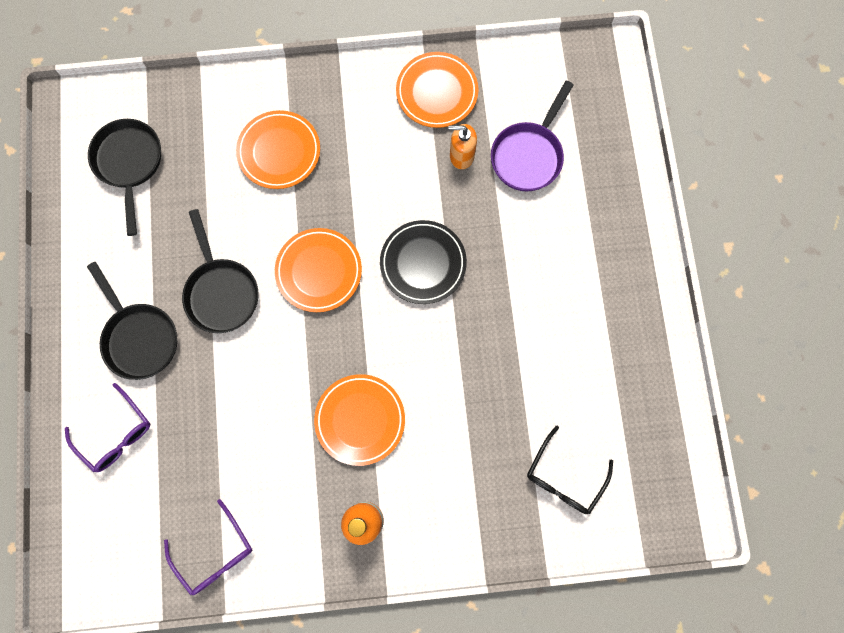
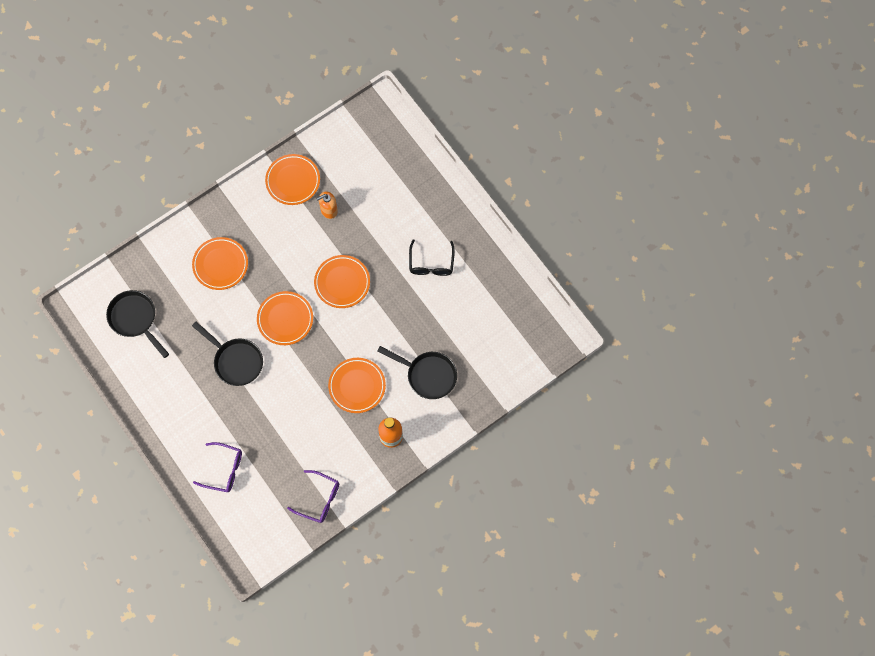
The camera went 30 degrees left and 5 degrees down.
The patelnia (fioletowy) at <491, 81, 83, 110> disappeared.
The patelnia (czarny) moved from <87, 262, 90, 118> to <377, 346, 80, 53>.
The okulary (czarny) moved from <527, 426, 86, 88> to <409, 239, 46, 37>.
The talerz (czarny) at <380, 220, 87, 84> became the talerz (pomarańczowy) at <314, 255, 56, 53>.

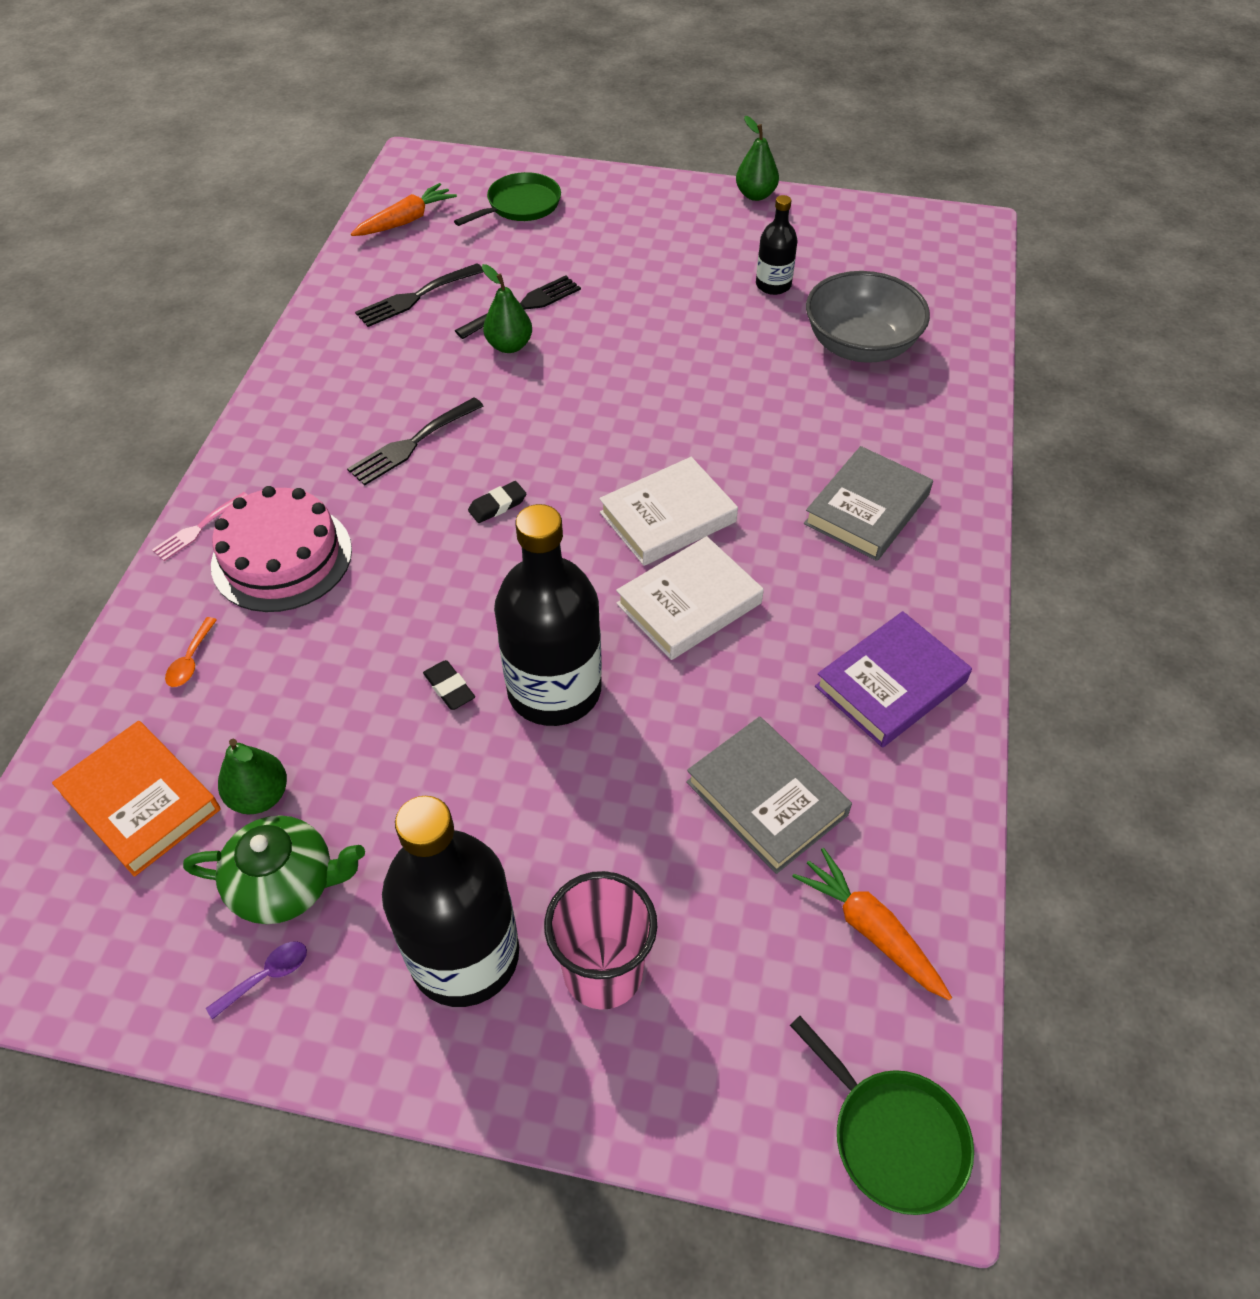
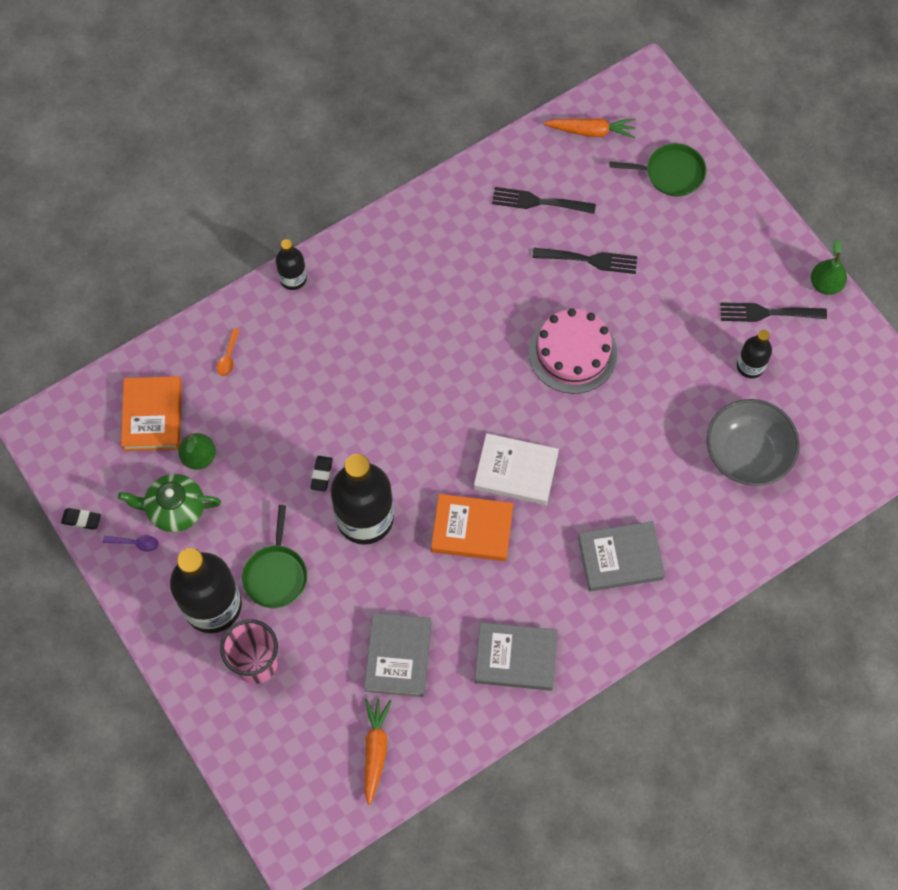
The camera went 45 degrees right and 15 degrees up.
The gruszka (zielony) at <482, 264, 50, 89> disappeared.
The tort (różowy) moved from <211, 486, 141, 126> to <529, 308, 88, 86>.
The widelec (czarny) moved from <347, 397, 136, 88> to <720, 302, 107, 20>.
The gumka do mazania (czarny) moved from <468, 481, 58, 42> to <61, 508, 40, 22>.
The patelnia (zielony) moved from <790, 1016, 184, 199> to <242, 505, 65, 103>.
The widelec (różowy) at <152, 492, 96, 69> was replaced by the butelka (czarny) at <276, 239, 31, 51>.
The książka (biały) at <616, 536, 148, 124> became the książka (pomarańczowy) at <431, 494, 82, 67>.
The książka (fioletowy) at <815, 611, 157, 137> became the książka (szary) at <475, 622, 83, 69>.
The łyżka (pomarańczowy) at <165, 617, 52, 70> turned 45 degrees counterclockwise.
The imbryk (zielony) at <183, 815, 182, 109> turned 135 degrees clockwise.

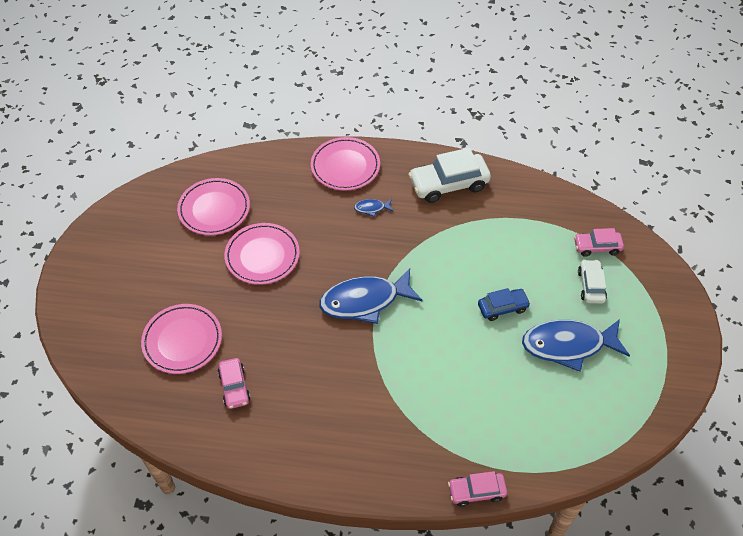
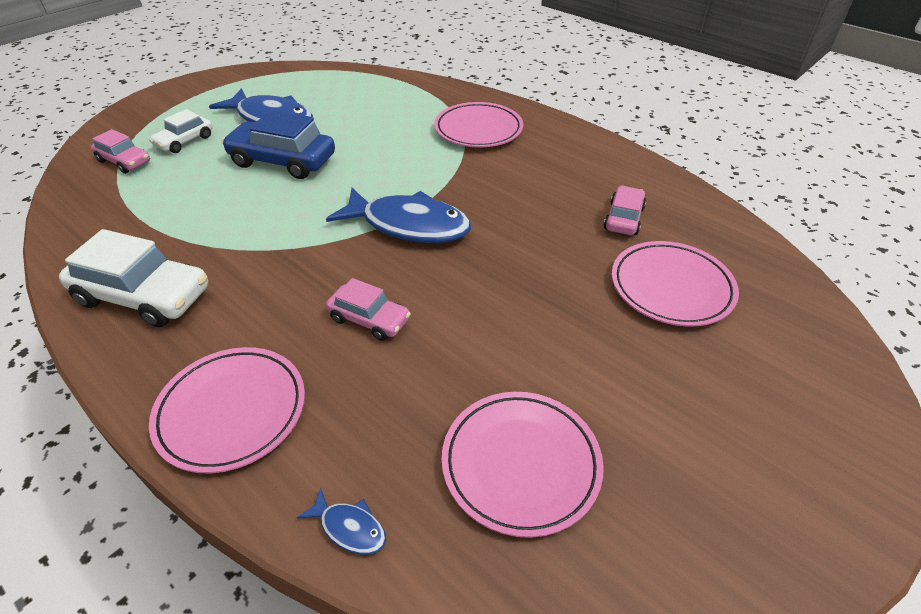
The camera went 145 degrees left and 10 degrees down.
The talerz (różowy) moved from <224, 223, 76, 62> to <434, 102, 89, 45>.
The ryba (niebieski) moved from <354, 199, 39, 18> to <297, 488, 89, 67>.
The samochód (różowy) moved from <448, 471, 59, 36> to <326, 278, 85, 63>.
The samochód (niebieski) at <478, 288, 53, 33> changed to 1.73 times the size.

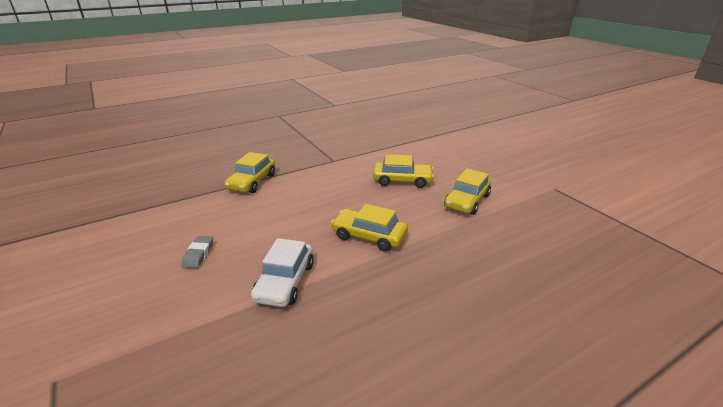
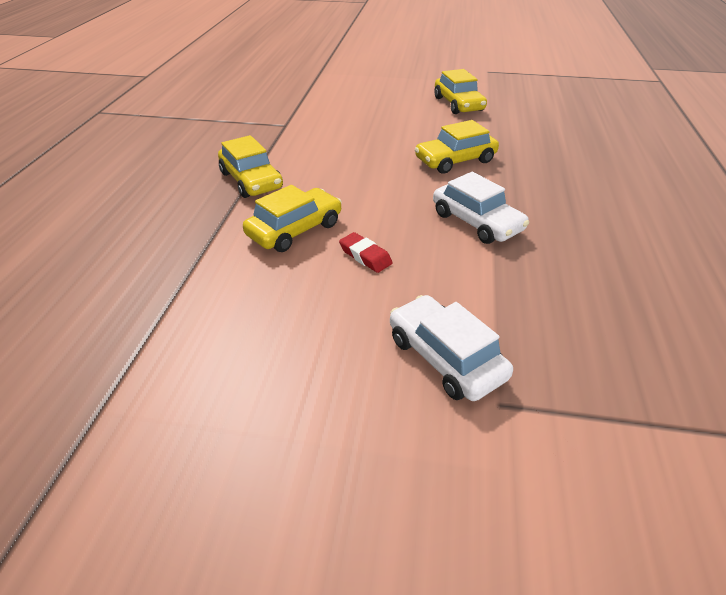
The camera went 50 degrees left and 10 degrees up.
The samochód (biały) at <390, 295, 123, 106> appeared.
The samochód (żółty) moved from <373, 154, 61, 34> to <243, 185, 99, 67>.
The gumka do mazania (szary) at <181, 236, 32, 32> became the gumka do mazania (czerwony) at <339, 232, 54, 41>.

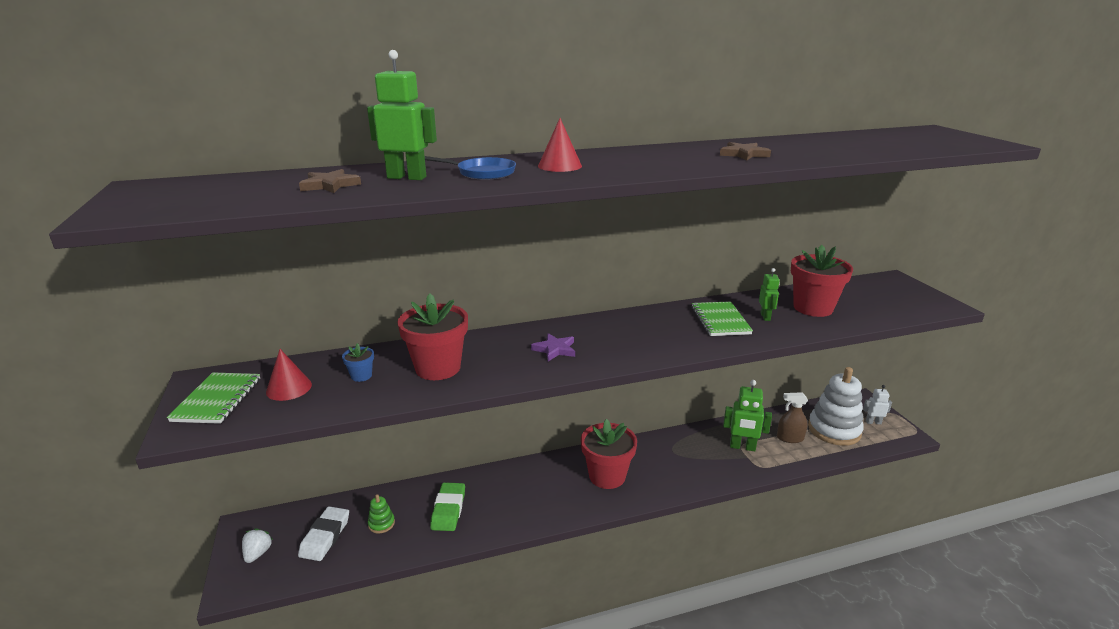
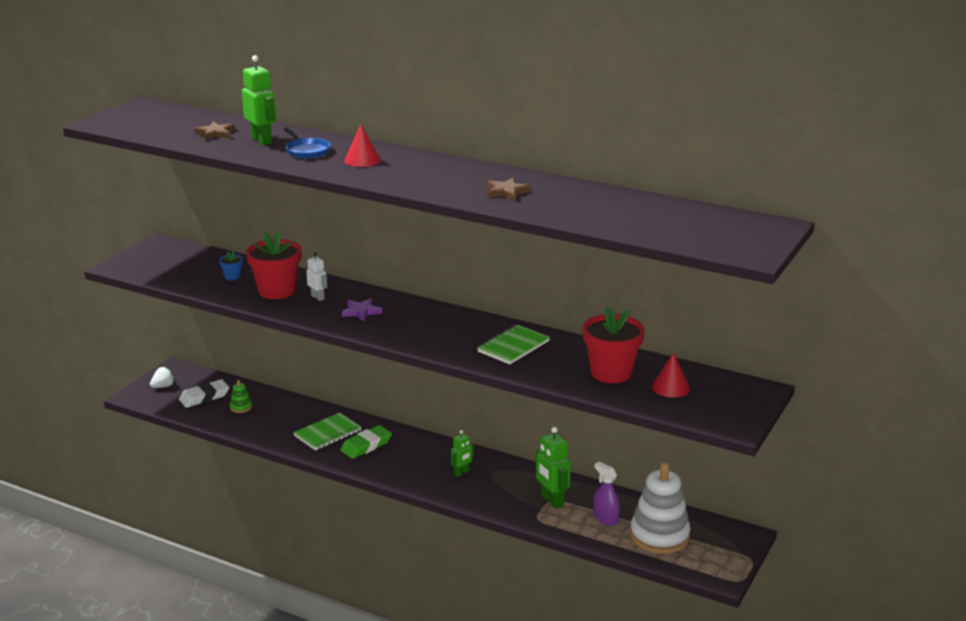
The camera went 45 degrees right and 0 degrees up.
The doniczka (czerwony) at <581, 419, 56, 70> disappeared.
The zeszyt (zielony) moved from <167, 372, 93, 52> to <293, 413, 69, 38>.
The stożek (czerwony) moved from <266, 349, 46, 52> to <652, 352, 38, 46>.
The gumka do mazania (zielony) moved from <430, 482, 35, 49> to <340, 425, 52, 34>.
The robot (zielony) moved from <759, 268, 21, 53> to <451, 430, 23, 47>.
The robot (biały) moved from <863, 385, 29, 39> to <306, 252, 21, 49>.
The spryskiwacz (brązowy) at <777, 392, 31, 51> became the spryskiwacz (fioletowy) at <593, 461, 27, 65>.

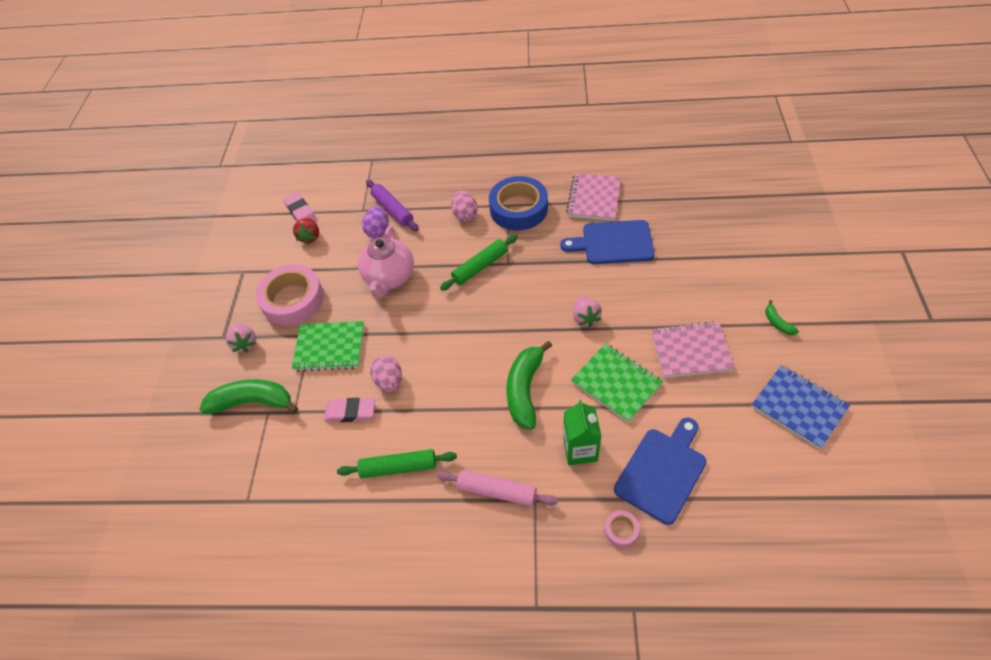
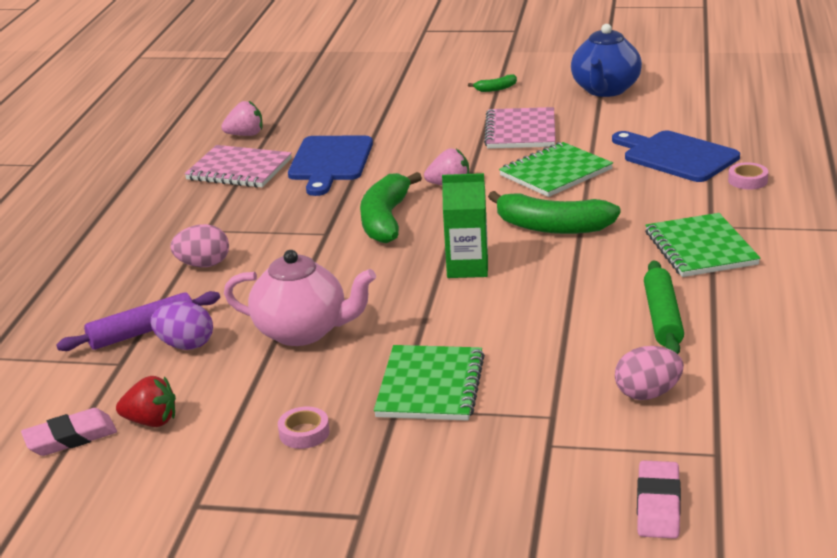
The camera went 85 degrees left and 25 degrees down.
The wałek do ciasta (zielony) at <440, 234, 78, 57> disappeared.
The taśma klejąca (niebieski) at <489, 176, 59, 54> disappeared.
The banan (zielony) moved from <199, 379, 99, 35> to <360, 172, 62, 71>.
The truskawka (różowy) moved from <226, 324, 30, 28> to <221, 101, 42, 35>.
The gumka do mazania (różowy) moved from <324, 398, 51, 24> to <637, 460, 44, 79>.
The jajko (różowy) moved from <370, 355, 32, 37> to <615, 346, 69, 54>.
The karton mleka (zielony) moved from <563, 400, 39, 65> to <442, 173, 46, 105>.
The wałek do ciasta (różowy) at <437, 470, 121, 36> was replaced by the zeszyt (zielony) at <645, 213, 116, 64>.
The zeszyt (niebieski) at <751, 365, 99, 84> was replaced by the imbryk (niebieski) at <571, 24, 71, 73>.
The taśma klejąca (różowy) at <256, 264, 68, 62> changed to 0.42 times the size.

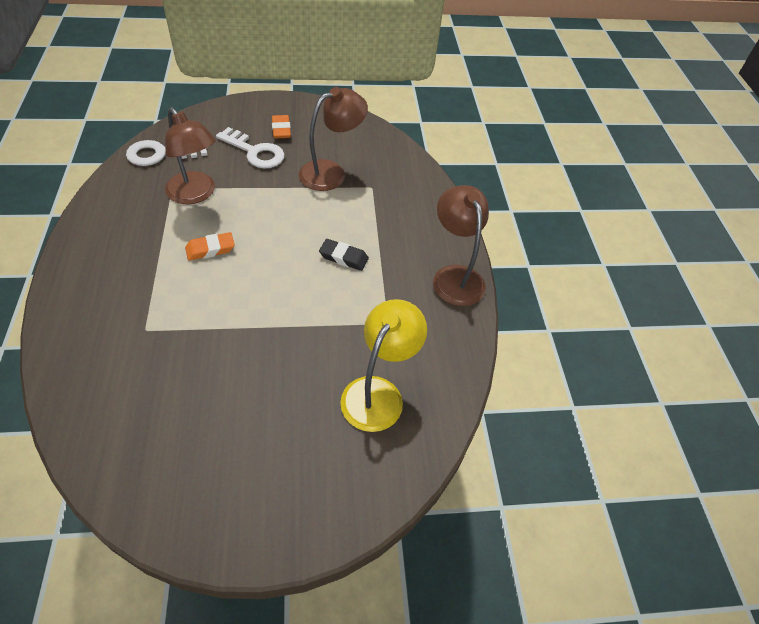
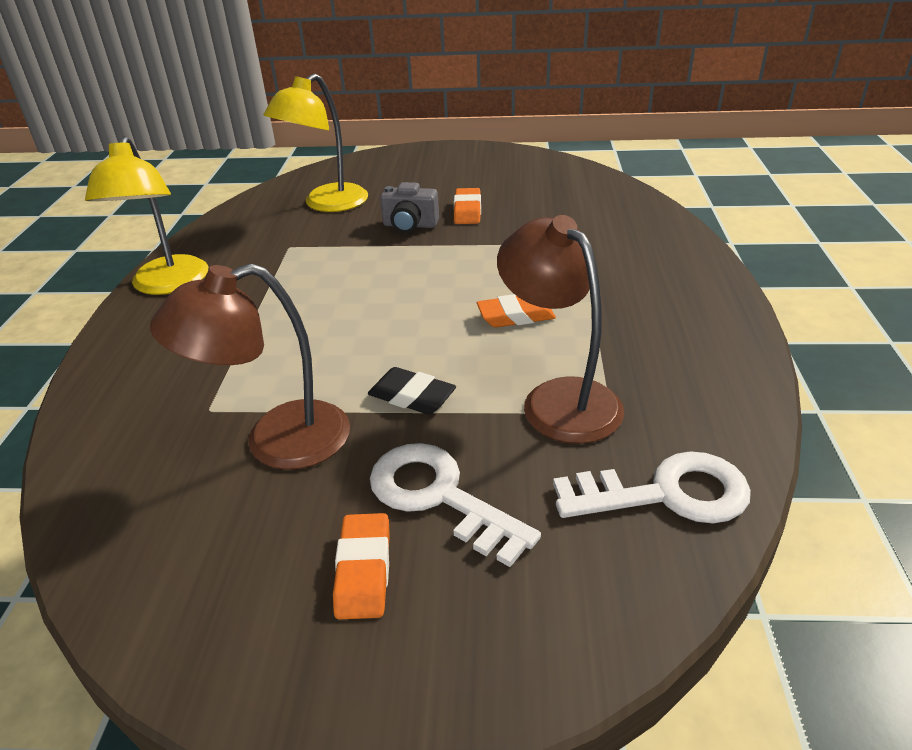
The camera went 165 degrees left and 15 degrees down.
The aparat fotograficzny (szary) at <380, 182, 59, 51> appeared.
The gumka do mazania (pomarańczowy) at <454, 188, 27, 36> appeared.
The gumka do mazania (czarny) moved from <319, 239, 50, 32> to <368, 367, 88, 48>.
The lampka (brązowy) at <433, 185, 56, 121> became the lampka (żółty) at <85, 136, 123, 159>.

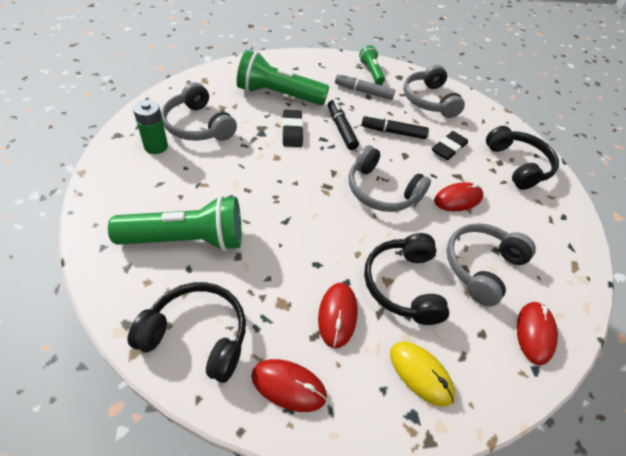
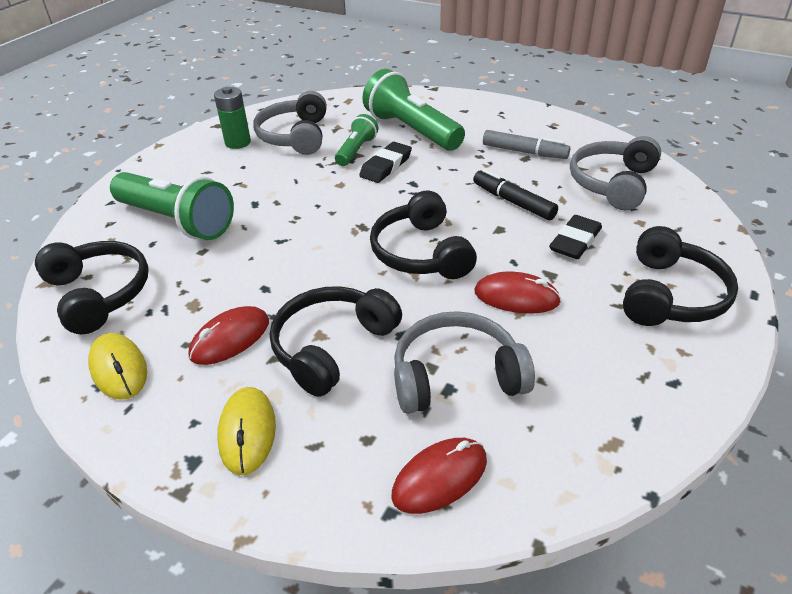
The camera went 45 degrees right and 10 degrees down.
The flamaster (czarny) at <328, 100, 31, 50> disappeared.
The latarka (zielony) moved from <359, 45, 26, 40> to <335, 114, 43, 52>.
The myszka (czerwony) at <251, 359, 76, 53> became the myszka (żółty) at <88, 333, 59, 67>.
The słuchawki (szary) at <349, 145, 82, 67> became the słuchawki (czarny) at <370, 190, 107, 89>.
The flamaster (szary) at <335, 73, 60, 27> turned 150 degrees clockwise.
The gumka do mazania (czarny) at <432, 131, 36, 29> turned 45 degrees counterclockwise.

